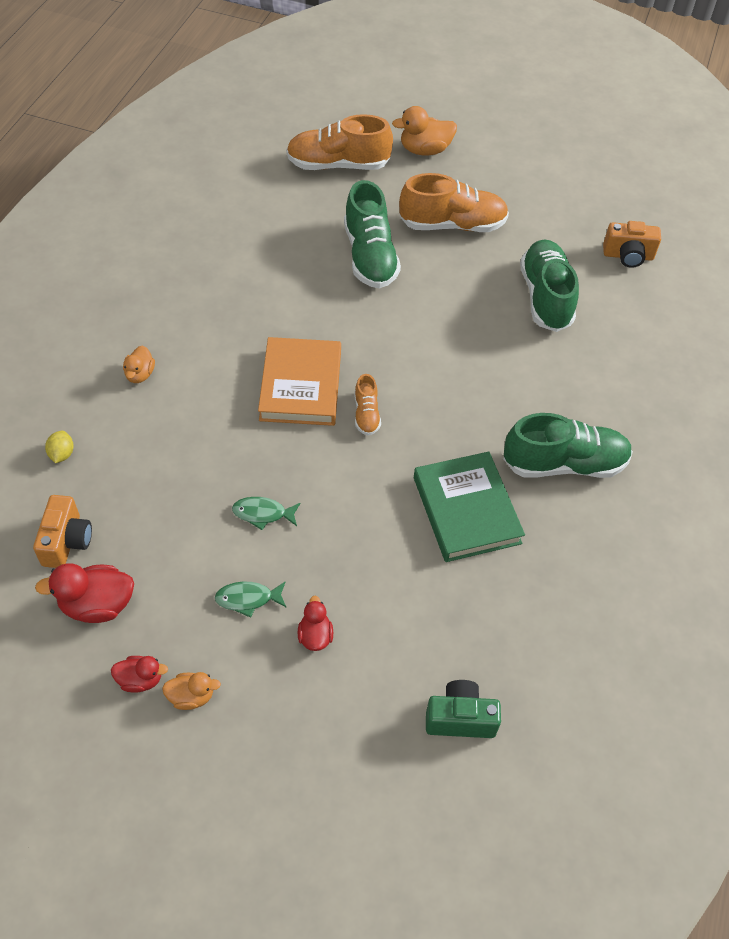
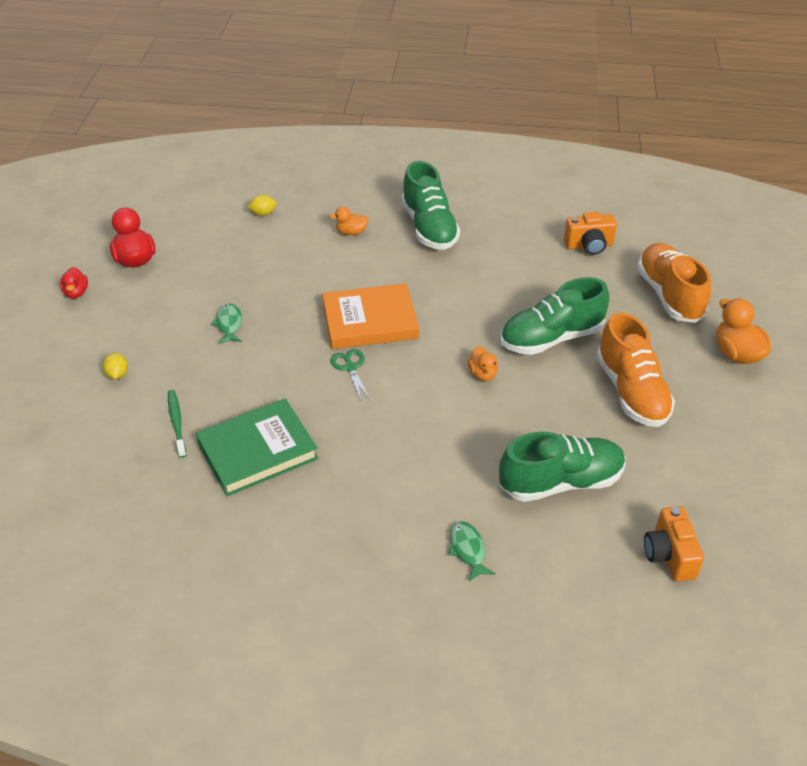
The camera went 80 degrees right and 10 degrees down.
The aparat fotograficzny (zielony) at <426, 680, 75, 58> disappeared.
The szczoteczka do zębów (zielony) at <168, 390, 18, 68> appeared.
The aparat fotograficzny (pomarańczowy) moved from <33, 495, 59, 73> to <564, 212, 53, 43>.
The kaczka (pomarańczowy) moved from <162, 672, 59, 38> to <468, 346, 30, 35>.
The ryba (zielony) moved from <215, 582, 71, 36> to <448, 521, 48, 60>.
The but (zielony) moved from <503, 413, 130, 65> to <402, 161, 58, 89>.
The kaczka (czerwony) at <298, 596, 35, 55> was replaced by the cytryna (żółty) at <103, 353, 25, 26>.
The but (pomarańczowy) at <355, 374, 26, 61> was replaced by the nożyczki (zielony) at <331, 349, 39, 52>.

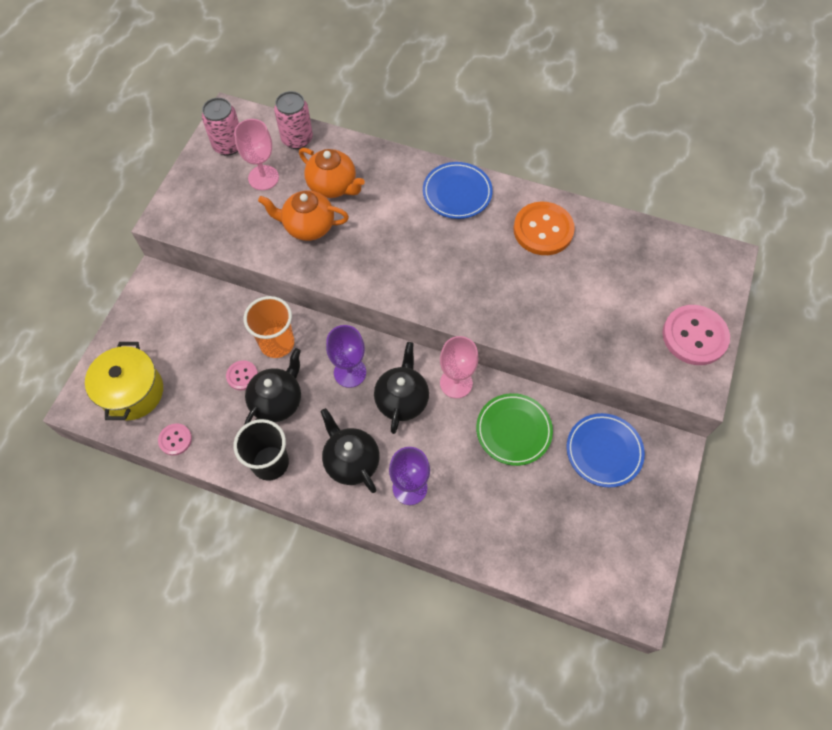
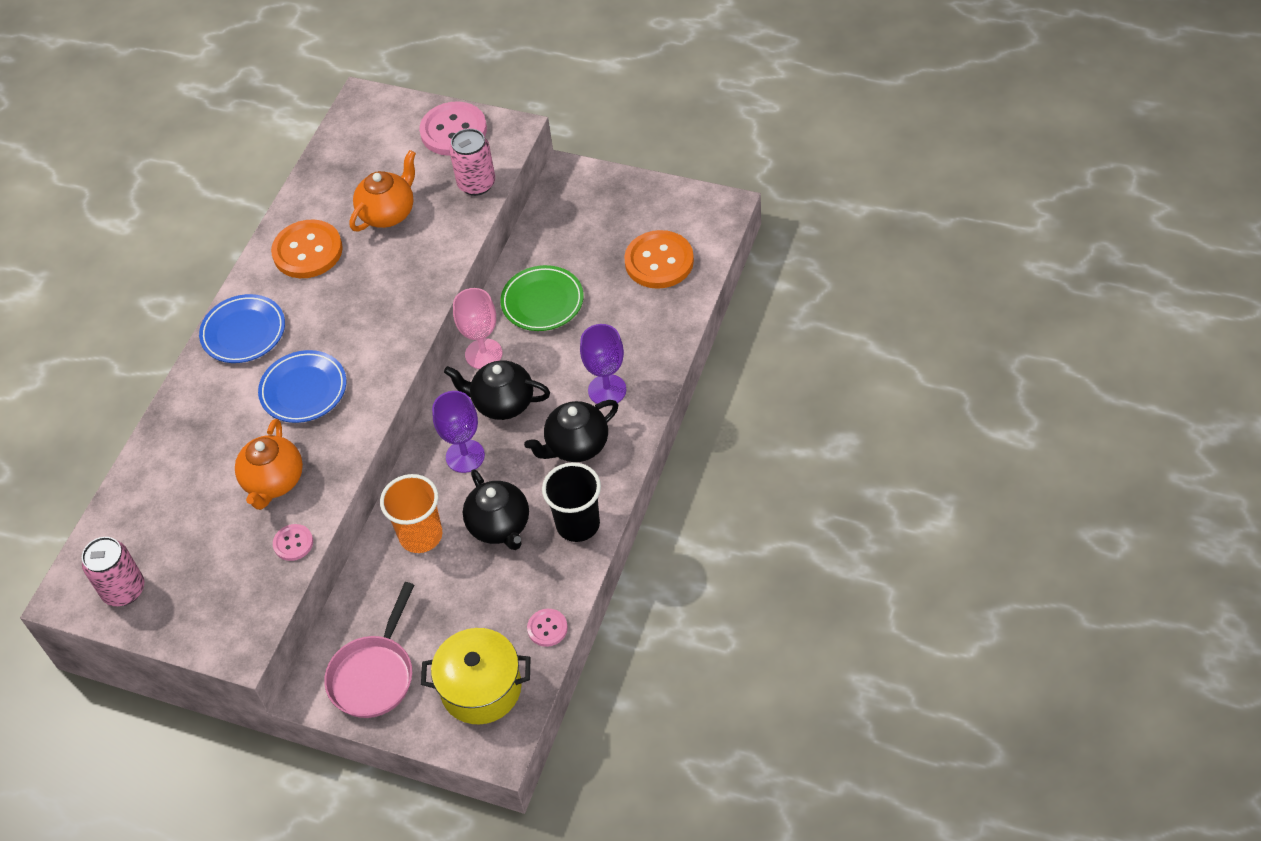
The camera went 85 degrees left and 10 degrees down.
The kielich (różowy) at <234, 119, 45, 71> disappeared.
The patelnia (różowy) at <324, 582, 90, 136> appeared.
The guzik (pomarańczowy) at <624, 230, 70, 59> appeared.
The guzik (różowy) moved from <226, 360, 32, 30> to <273, 524, 40, 37>.
The puszka (różowy) moved from <274, 91, 39, 58> to <449, 128, 46, 68>.
The imbryk (pomarańczowy) moved from <299, 148, 66, 50> to <350, 150, 66, 82>.
The talerz (niebieski) moved from <567, 413, 78, 75> to <258, 350, 88, 73>.
The imbryk (czarny) at <244, 348, 57, 77> turned 150 degrees counterclockwise.

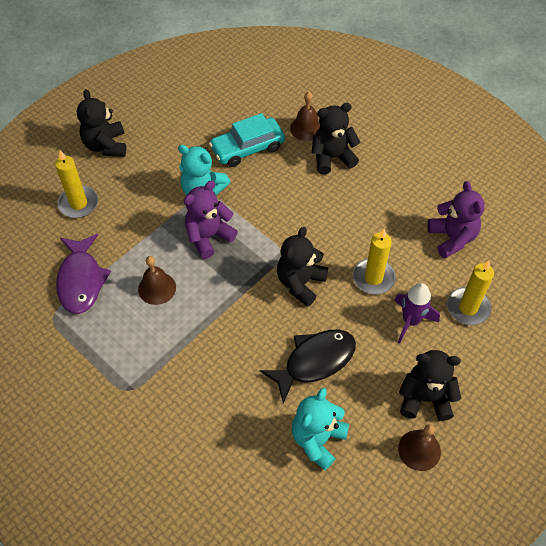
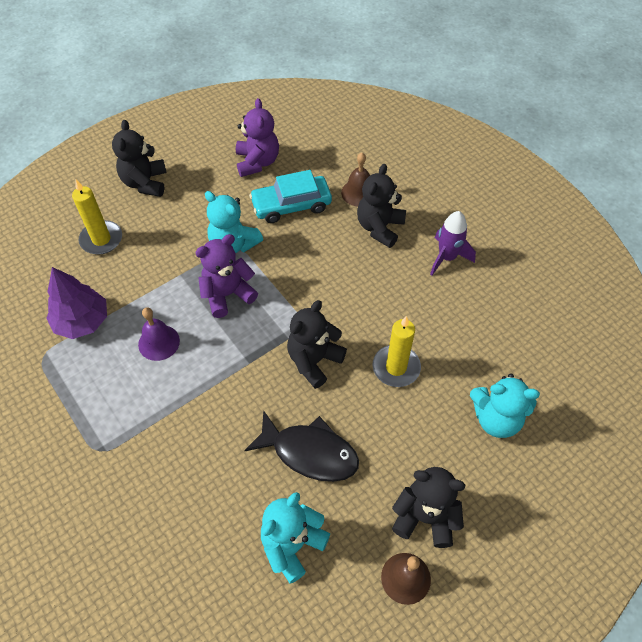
The camera went 10 degrees right and 0 degrees up.
The rakieta (fioletowy) moved from <394, 283, 46, 60> to <430, 211, 46, 64>.
The miś (fioletowy) moved from <428, 181, 57, 77> to <236, 98, 43, 79>.
The ryba (fioletowy) at <56, 234, 55, 80> was replaced by the drzewko (fioletowy) at <46, 267, 61, 72>.
The świeca (żółty) at <447, 260, 47, 65> was replaced by the miś (turkusowy) at <470, 373, 70, 65>.
The dzwonek (brązowy) at <138, 256, 38, 49> became the dzwonek (fioletowy) at <138, 308, 42, 53>.
The ryba (czarny) at <260, 330, 96, 74> turned 45 degrees clockwise.
The miś (czarny) at <312, 103, 48, 71> turned 60 degrees counterclockwise.

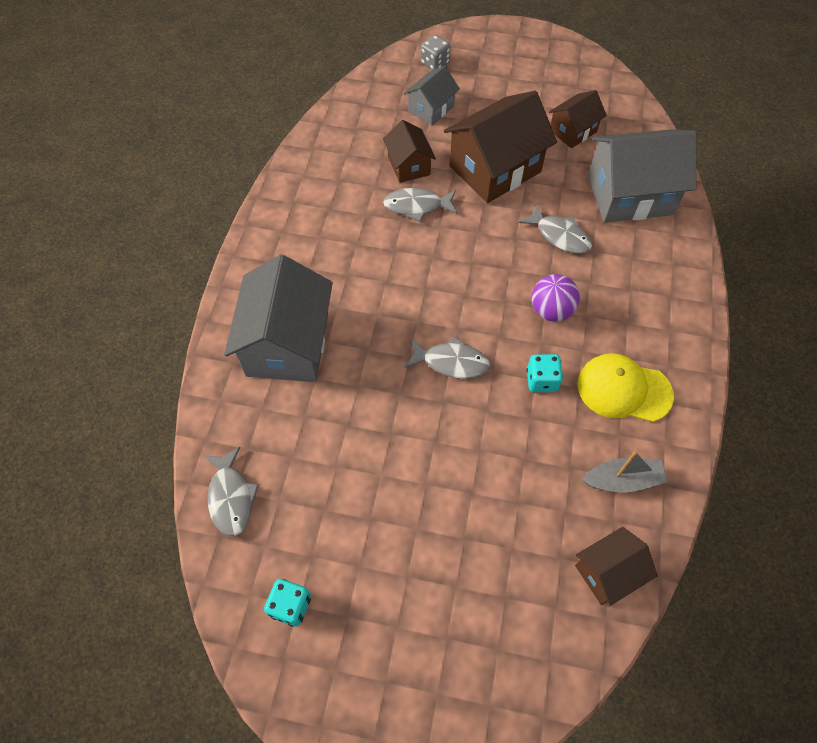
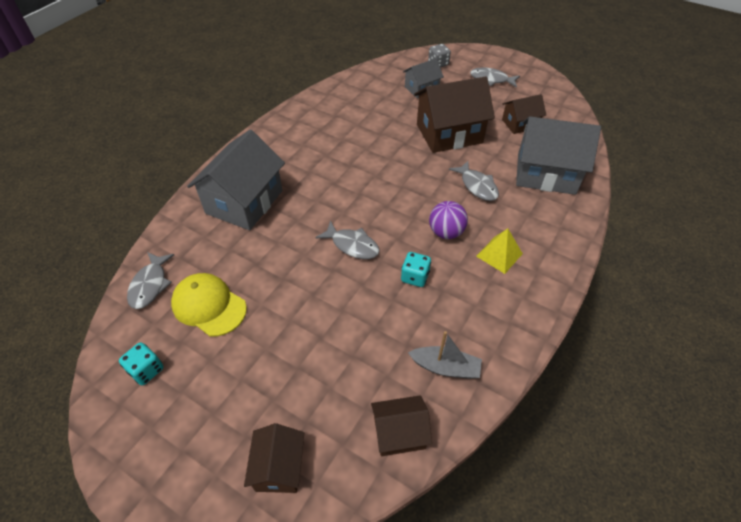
The camera went 20 degrees right and 10 degrees down.
The piramida (żółty) at <476, 228, 47, 46> appeared.
The domek (brązowy) moved from <383, 120, 53, 63> to <244, 423, 60, 70>.
The ryba (szary) moved from <383, 188, 74, 34> to <470, 67, 50, 21>.
The czapka (żółty) moved from <578, 353, 96, 69> to <171, 273, 76, 63>.

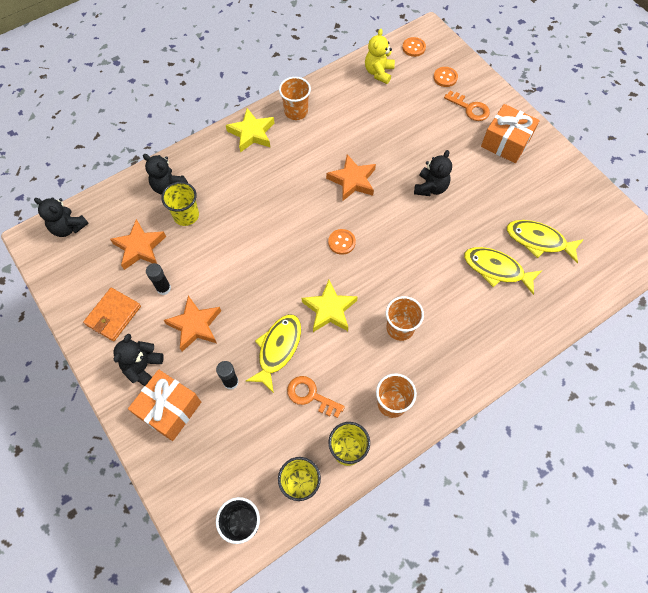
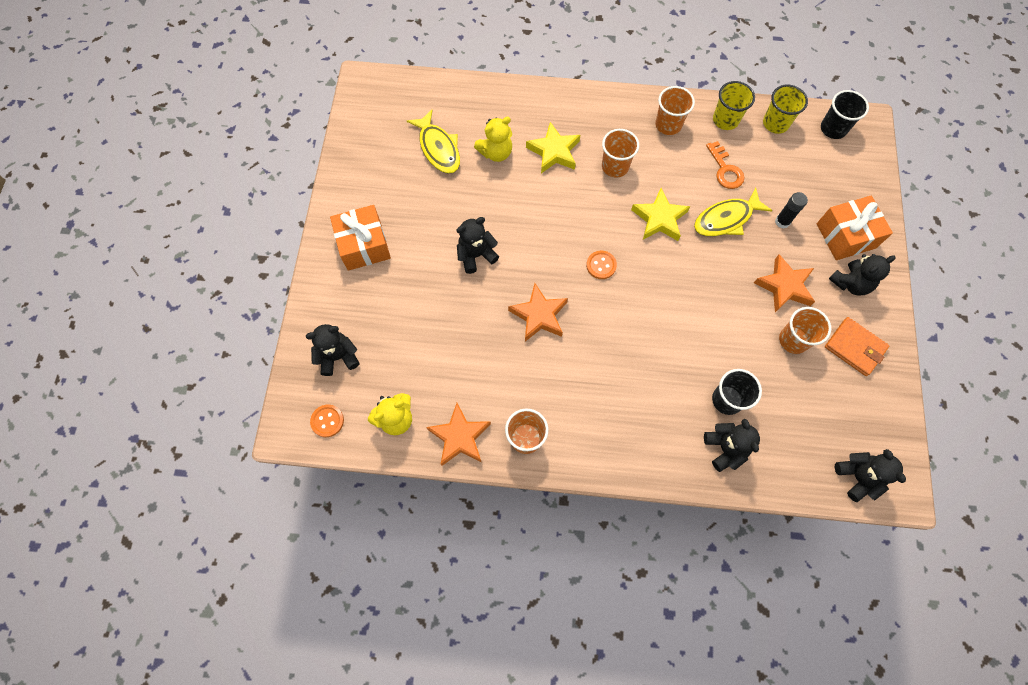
The camera went 140 degrees left and 5 degrees up.
The klucz (pomarańczowy) at <444, 91, 46, 30> disappeared.
The gwiazda (pomarańczowy) moved from <110, 219, 56, 51> to <426, 403, 65, 63>.
The gwiazda (żółty) moved from <226, 108, 49, 45> to <526, 122, 54, 51>.
The klej w sztyfcie (czarny) at <146, 263, 25, 32> was replaced by the szklanka (pomarańczowy) at <779, 307, 52, 47>.
The guzik (pomarańczowy) at <434, 67, 24, 20> was replaced by the miś (czarny) at <306, 324, 54, 52>.
The ryba (żółty) at <464, 247, 79, 48> was replaced by the miś (żółty) at <474, 117, 38, 45>.
The szklanka (żółty) at <161, 182, 38, 44> became the szklanka (czarny) at <712, 369, 50, 46>.
The portfel (pomarańczowy) at <83, 288, 58, 53> turned 60 degrees clockwise.

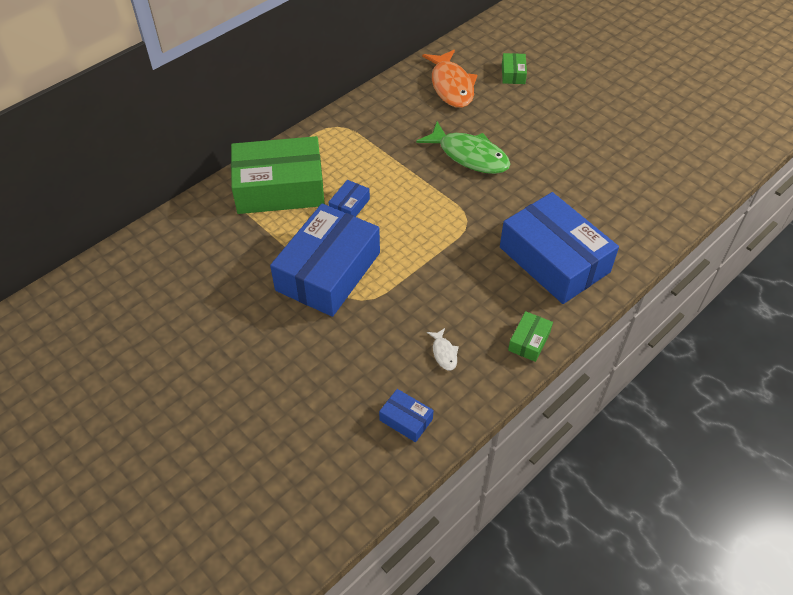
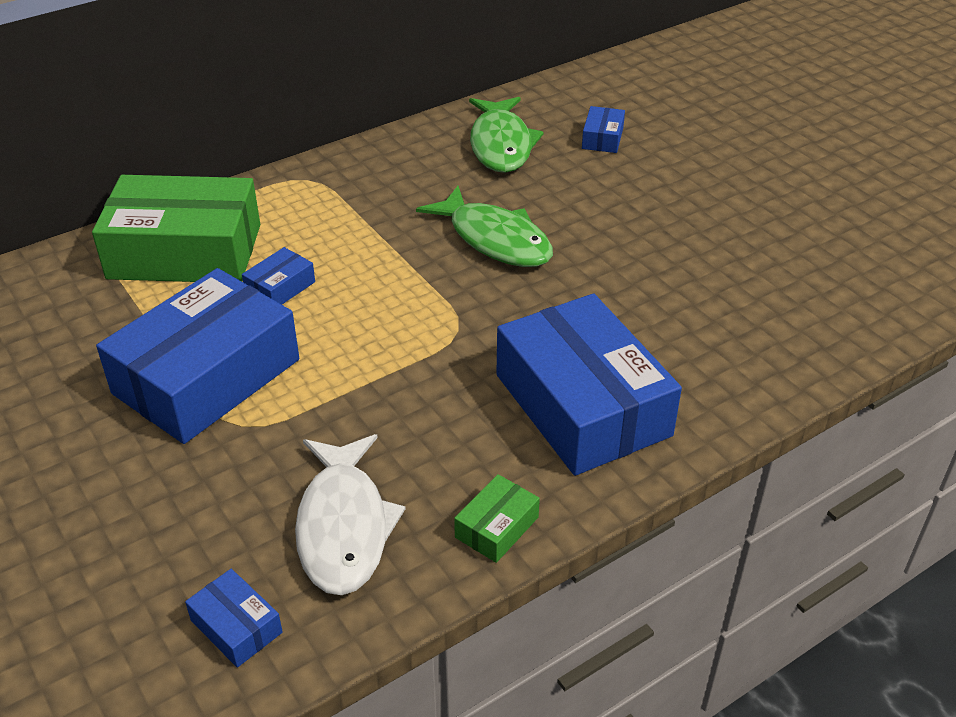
The camera went 10 degrees right and 10 degrees down.
The ryba (pomarańczowy) at <422, 50, 55, 58> became the ryba (zielony) at <469, 97, 75, 76>.
The pudełko (zielony) at <502, 53, 25, 31> became the pudełko (niebieski) at <582, 106, 43, 47>.
The ryba (biały) at <427, 328, 32, 43> changed to 2.31 times the size.

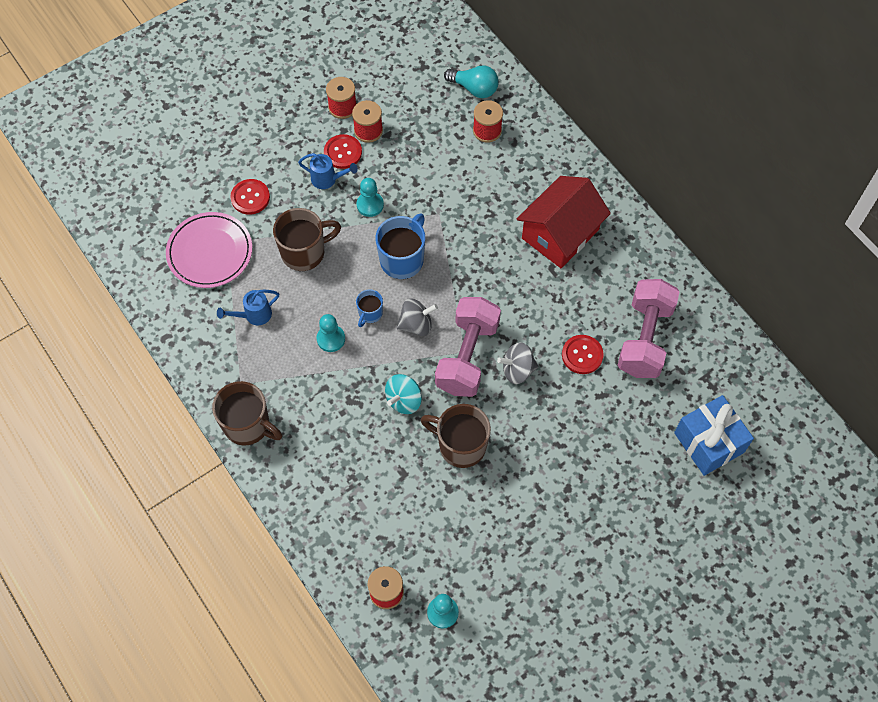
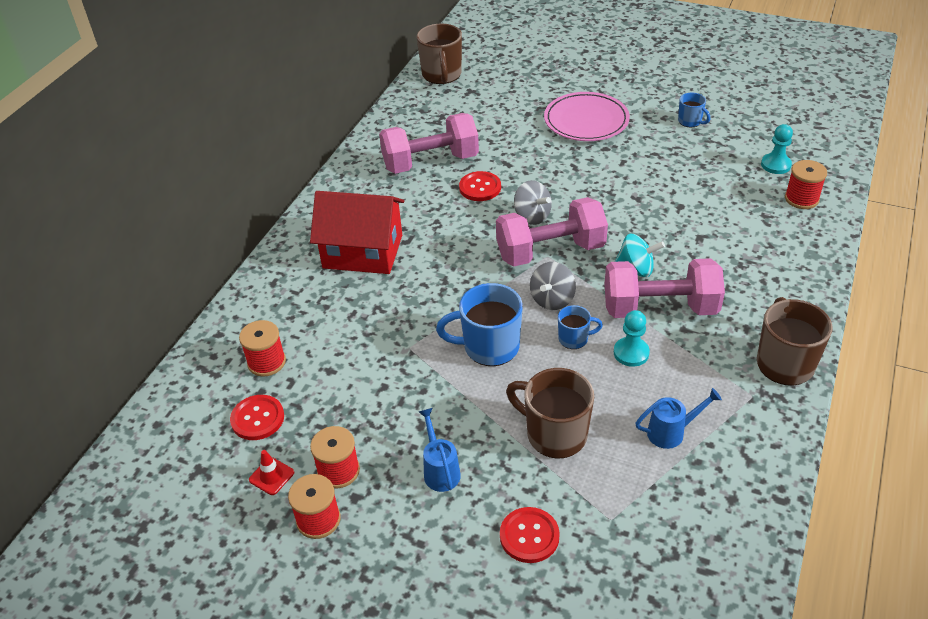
The camera went 120 degrees left and 20 degrees down.
The pionek (turkusowy) at <357, 178, 27, 39> disappeared.
The żarówka (turkusowy) at <444, 65, 55, 33> disappeared.
The prezent (niebieski) at <674, 395, 80, 81> disappeared.
The pachołek (czerwony) at <249, 450, 45, 45> appeared.
The hantel (różowy) at <604, 258, 121, 60> appeared.
The kubek (niebieski) at <678, 93, 32, 34> appeared.
The talerz (różowy) moved from <166, 212, 86, 76> to <544, 92, 86, 49>.
The guzik (czerwony) moved from <324, 134, 38, 35> to <230, 395, 54, 45>.
The kubek (brązowy) moved from <421, 404, 70, 64> to <417, 23, 45, 61>.
The konewka (niebieski) at <217, 289, 62, 37> turned 45 degrees counterclockwise.
The bączek (szary) at <397, 298, 41, 38> turned 105 degrees counterclockwise.

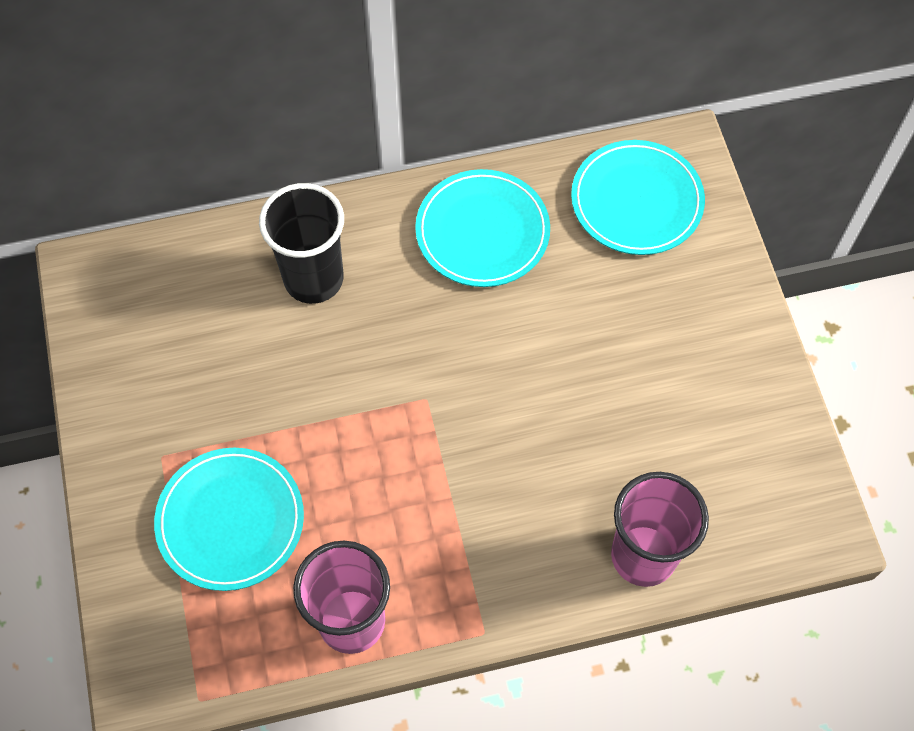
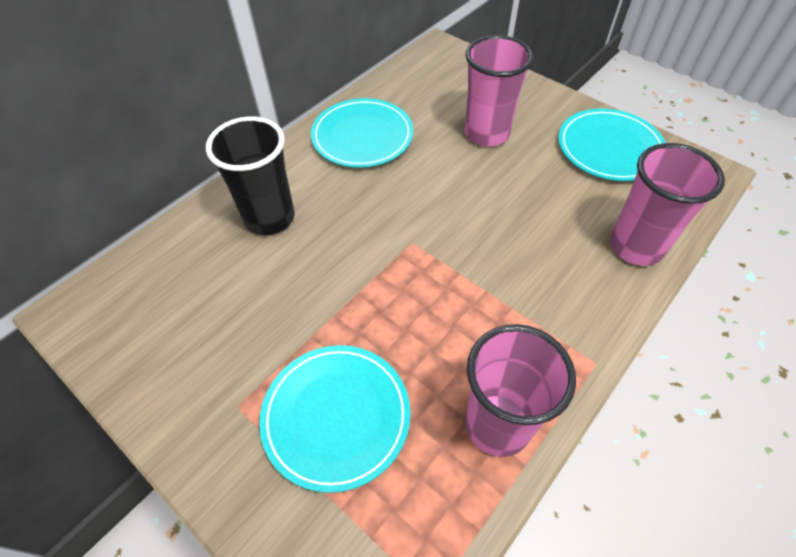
The camera went 35 degrees left and 10 degrees down.
The szklanka (różowy) at <465, 35, 69, 112> appeared.
The talerz (turkusowy) moved from <571, 140, 134, 115> to <558, 108, 108, 73>.

